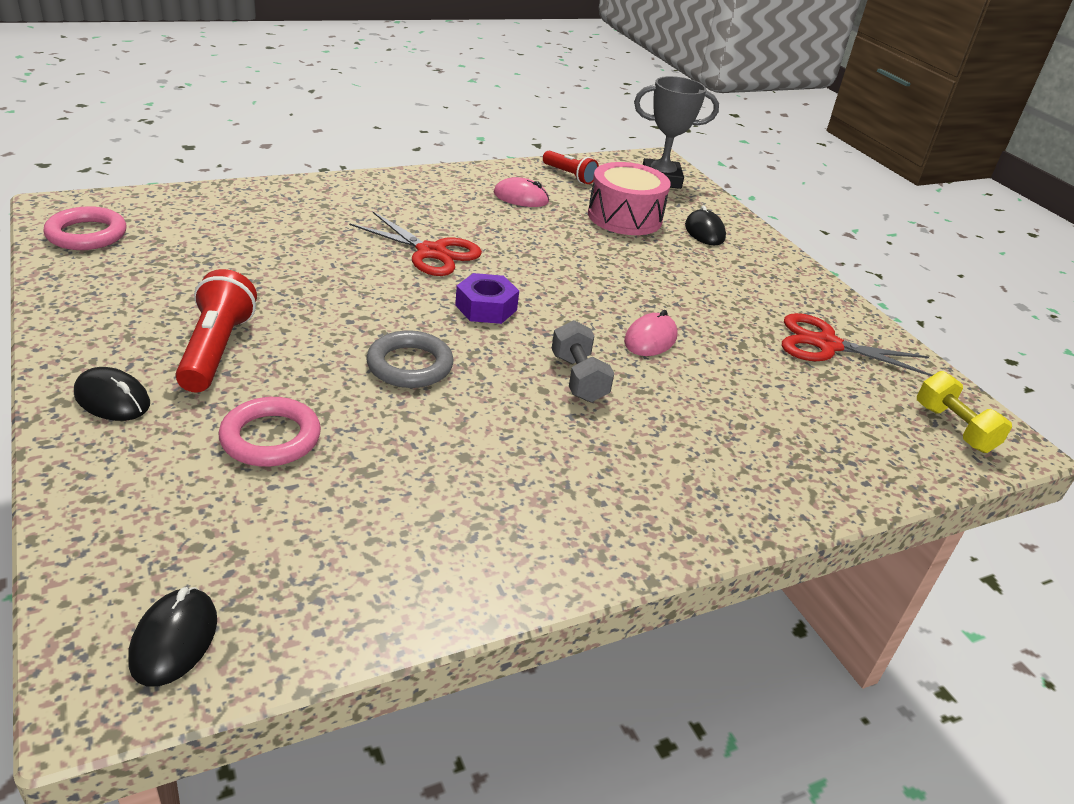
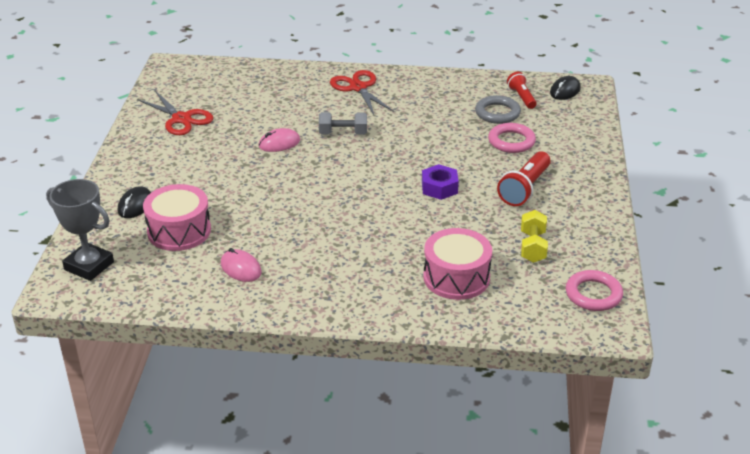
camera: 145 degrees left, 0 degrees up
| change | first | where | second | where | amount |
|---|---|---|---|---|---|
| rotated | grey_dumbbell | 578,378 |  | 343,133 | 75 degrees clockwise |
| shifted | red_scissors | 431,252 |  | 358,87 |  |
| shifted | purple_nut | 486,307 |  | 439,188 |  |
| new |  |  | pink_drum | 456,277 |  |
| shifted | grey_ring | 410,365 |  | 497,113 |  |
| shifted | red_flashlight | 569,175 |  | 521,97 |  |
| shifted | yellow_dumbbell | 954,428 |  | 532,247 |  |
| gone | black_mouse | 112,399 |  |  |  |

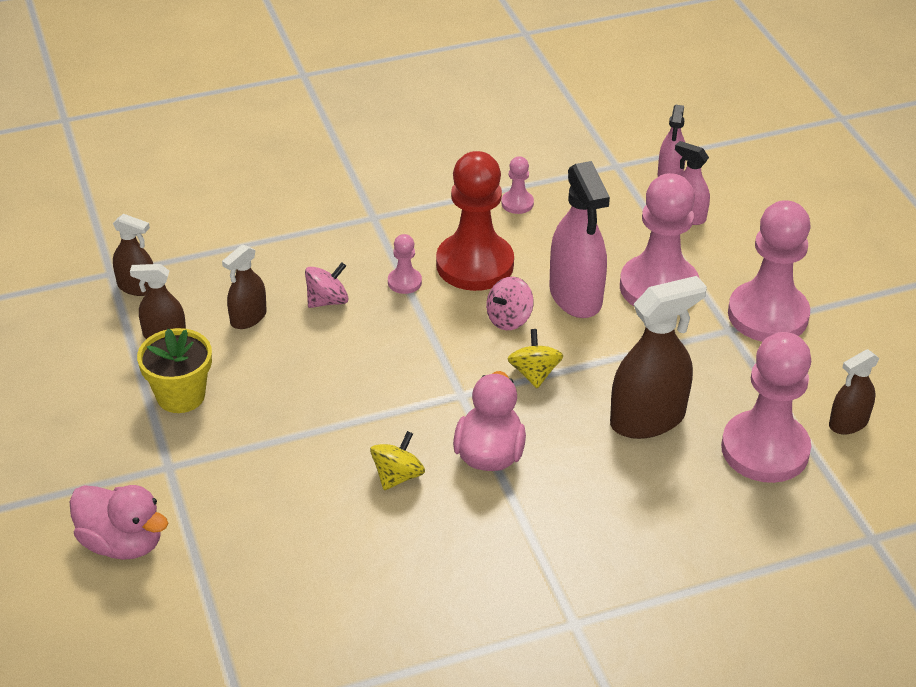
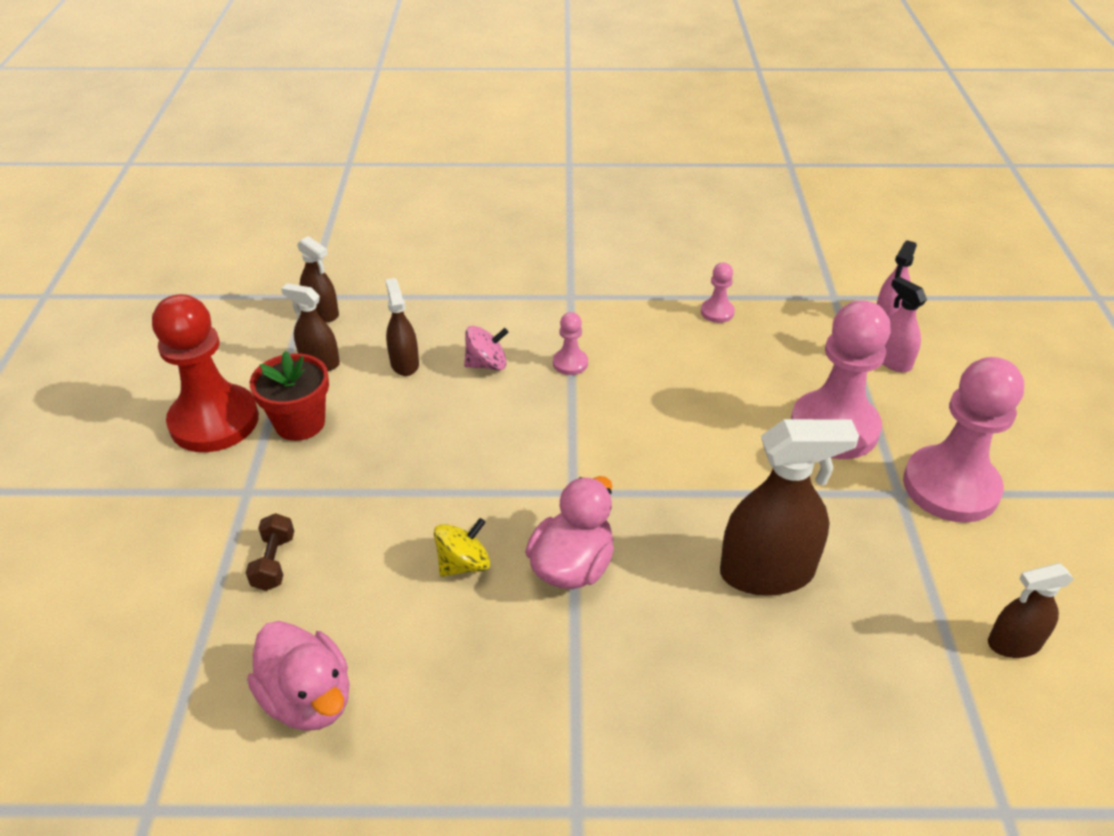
camera: 20 degrees right, 0 degrees up
| change | first | where | second | where | amount |
|---|---|---|---|---|---|
| shifted | red_pawn | 475,264 |  | 214,421 |  |
| new |  |  | brown_dumbbell | 274,562 |  |
| shifted | pink_duck | 122,543 |  | 308,699 |  |
| repainted | yellow_flower_pot | 181,396 | red_flower_pot | 300,423 |  |
| rotated | brown_spray_bottle | 248,318 |  | 404,363 | 105 degrees clockwise |
| gone | pink_spinning_top | 509,319 |  |  |  |
| gone | yellow_spinning_top | 534,373 |  |  |  |
| gone | pink_spray_bottle | 575,296 |  |  |  |
| gone | pink_pawn | 765,449 |  |  |  |

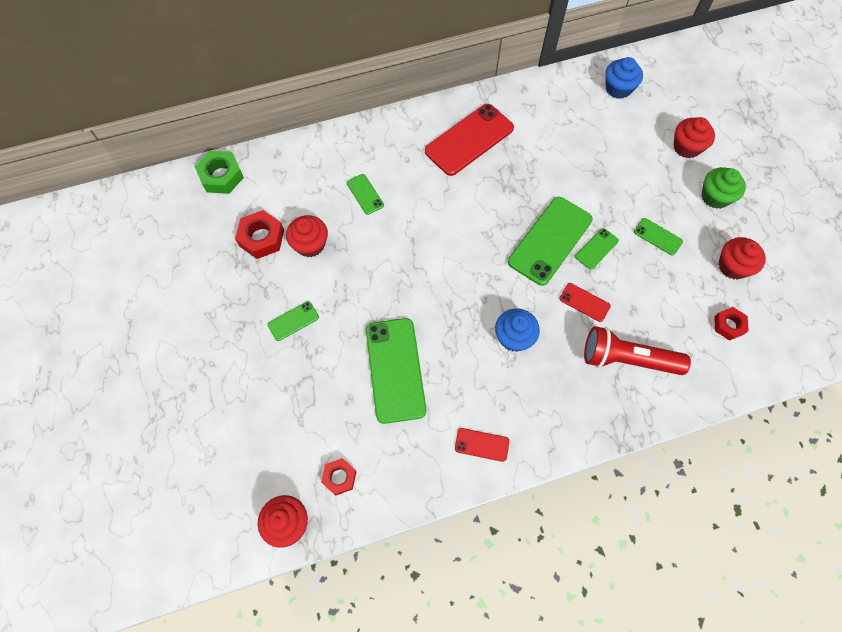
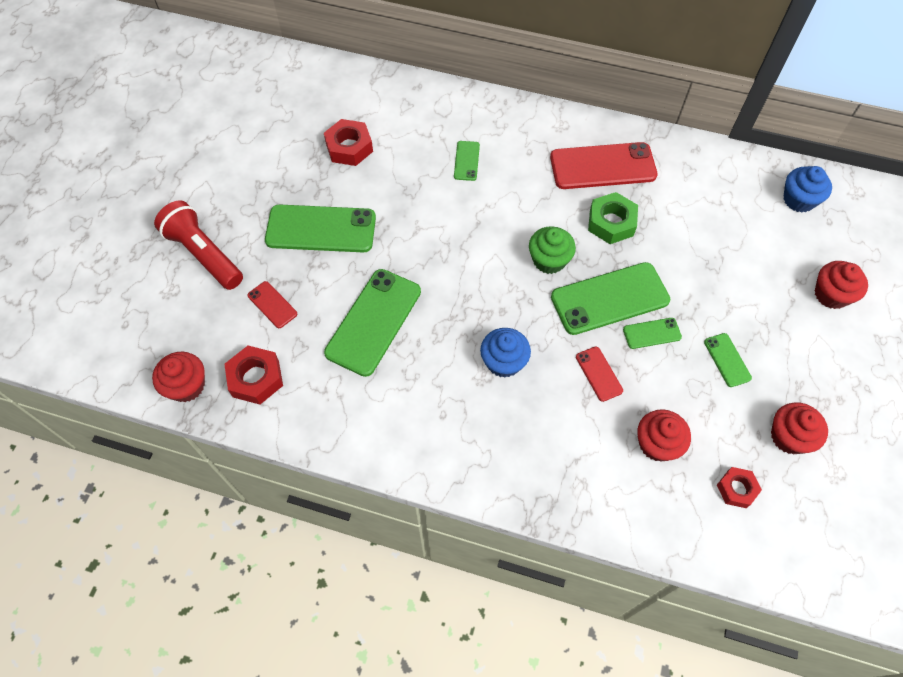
camera: 35 degrees right, 5 degrees down
| change | first | where | second | where | amount |
|---|---|---|---|---|---|
| shifted | red_flashlight | 627,359 |  | 204,254 |  |
| scaled | red_nut | 339,477 |  | 256,378 | x1.54 |
| shifted | red_phone | 481,444 |  | 272,304 |  |
| scaled | green_phone | 293,321 |  | 321,229 | x2.09 |
| shifted | green_cupcake | 715,197 |  | 549,260 |  |
| shifted | green_nut | 221,176 |  | 611,223 |  |
| shifted | red_cupcake | 310,244 |  | 657,444 |  |

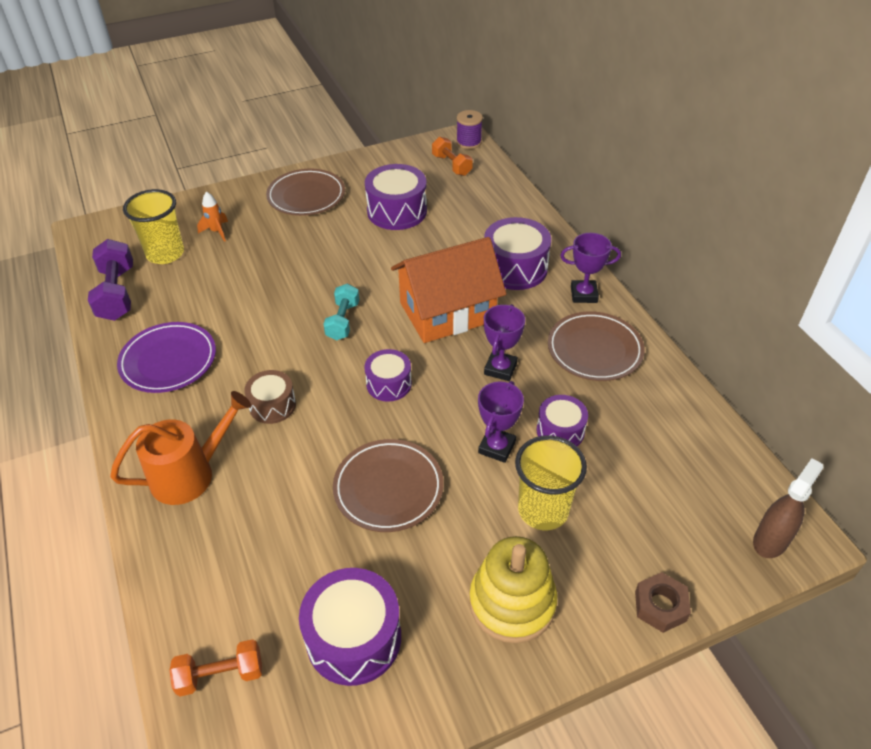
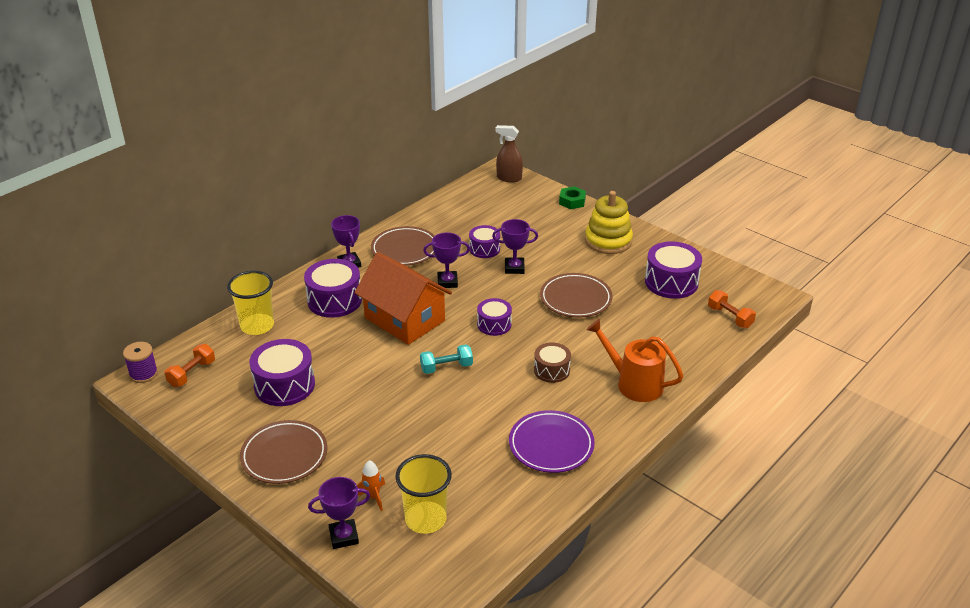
camera: 115 degrees left, 10 degrees down
| change | first | where | second | where | amount |
|---|---|---|---|---|---|
| shifted | yellow_cup | 543,510 |  | 257,326 |  |
| new |  |  | purple_trophy | 344,536 |  |
| repainted | brown_nut | 660,606 | green_nut | 572,201 |  |
| gone | purple_dumbbell | 117,293 |  |  |  |

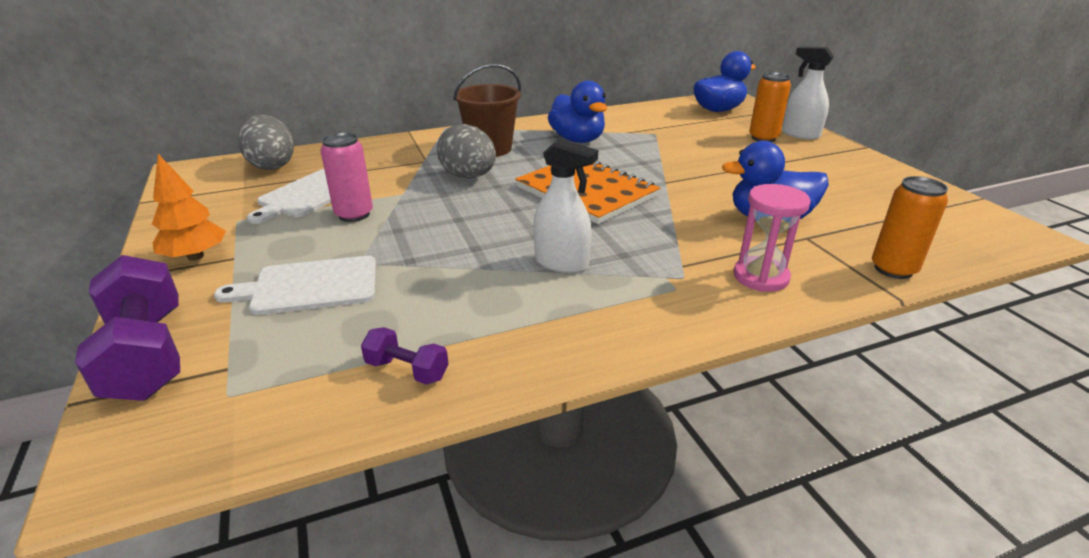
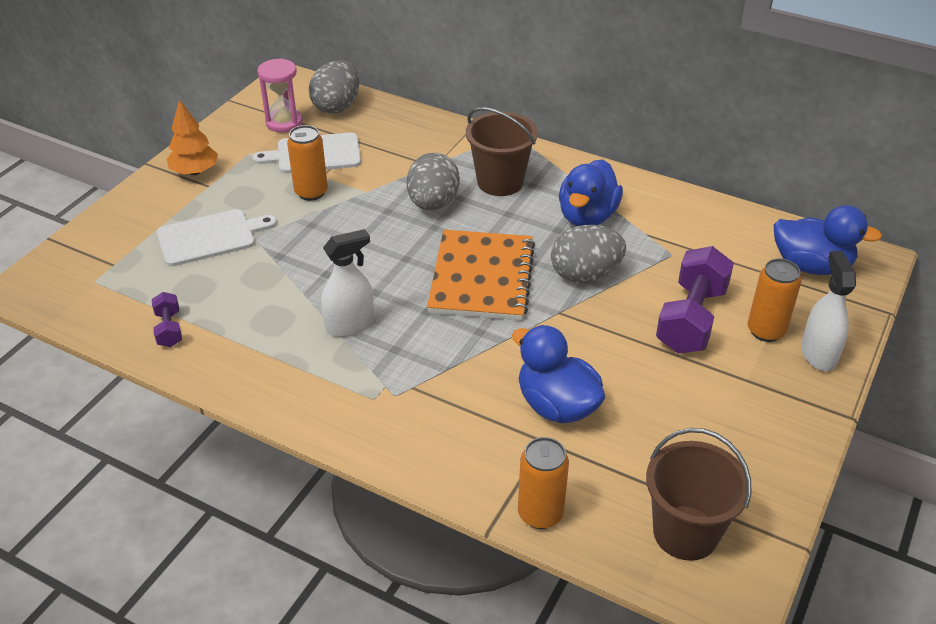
camera: 50 degrees right, 10 degrees up
| change | first | where | second | where | amount |
|---|---|---|---|---|---|
| rotated | white_cutting_board | 310,286 |  | 210,237 | 120 degrees clockwise |
| shifted | pink_hourglass | 761,277 |  | 284,122 |  |
| repainted | pink_can | 354,214 | orange_can | 311,192 |  |
| rotated | white_spray_bottle | 561,263 |  | 350,325 | 105 degrees counterclockwise |
| new |  |  | grey_egg | 585,274 |  |
| new |  |  | brown_bucket | 685,533 |  |
| shifted | purple_dumbbell | 147,354 |  | 691,319 |  |

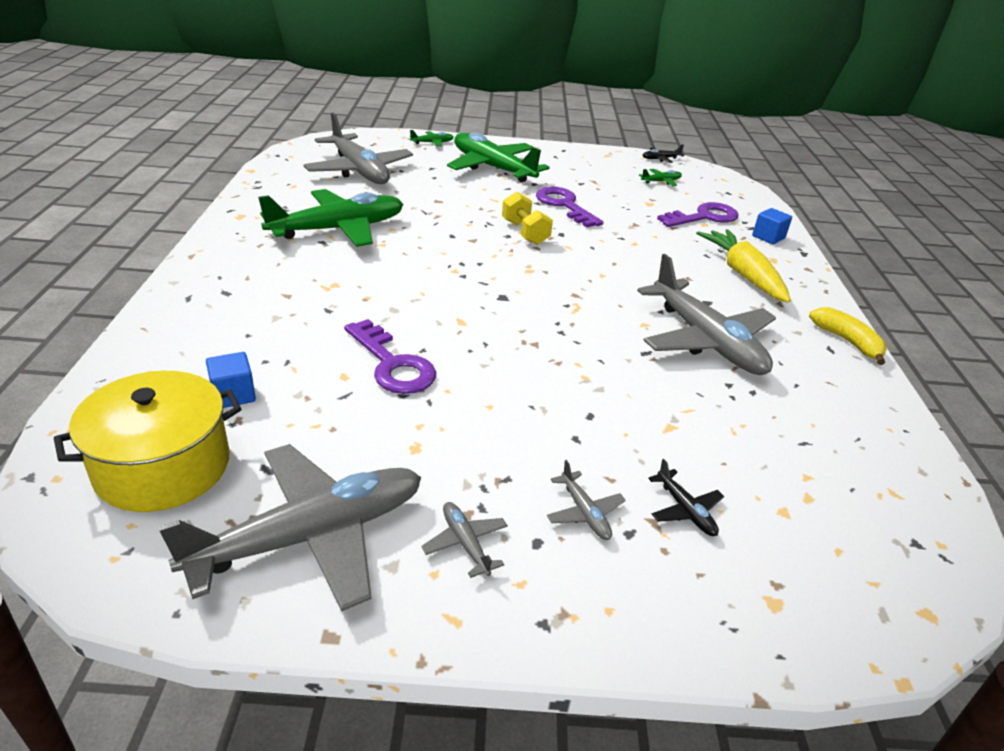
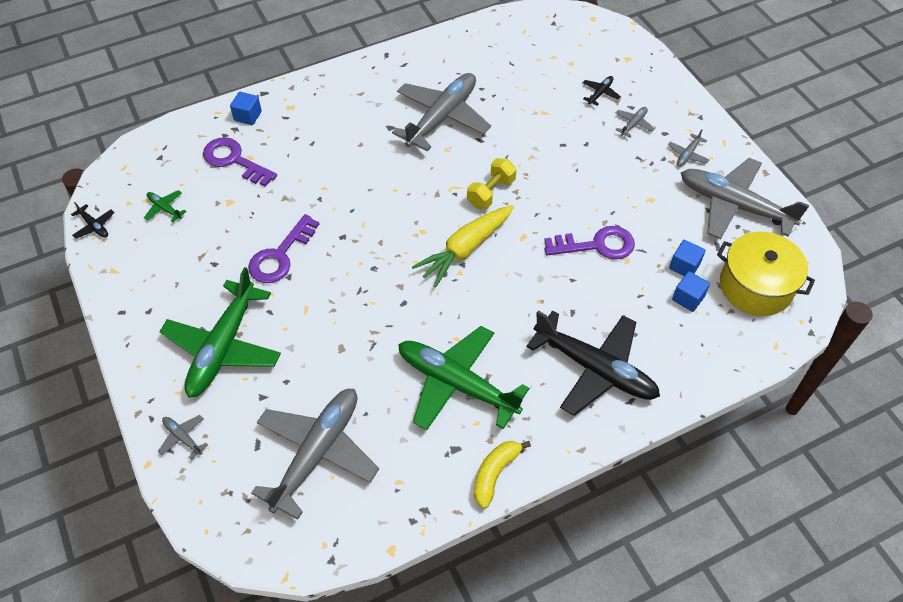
camera: 115 degrees left, 20 degrees up
| change | first | where | second | where | amount |
|---|---|---|---|---|---|
| repainted | green_plane | 432,143 | grey_plane | 183,438 |  |
| shifted | yellow_carrot | 743,274 |  | 465,249 |  |
| shifted | yellow_dumbbell | 525,232 |  | 491,192 |  |
| shifted | yellow_banana | 847,342 |  | 495,473 |  |
| new |  |  | black_plane | 594,368 |  |
| rotated | purple_key | 392,364 |  | 597,245 | 60 degrees clockwise |
| new |  |  | blue_cube | 684,266 |  |

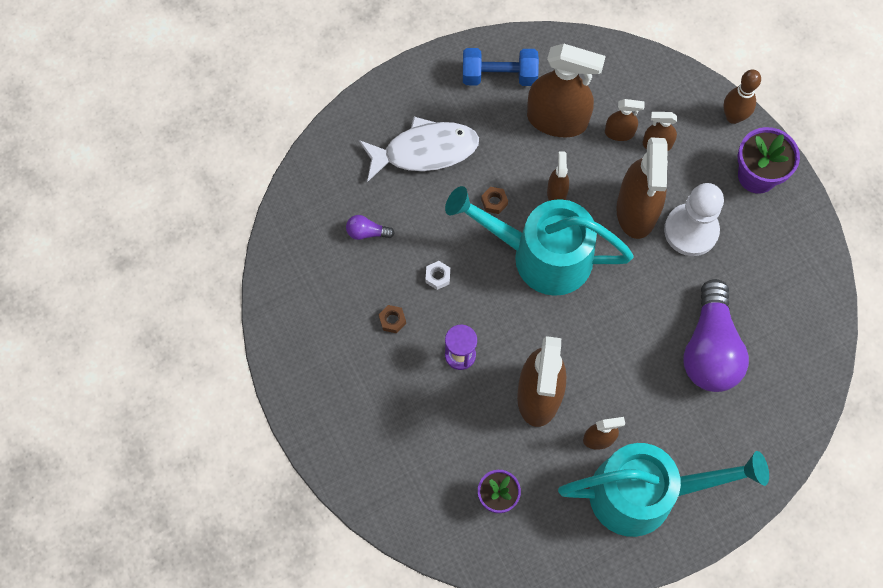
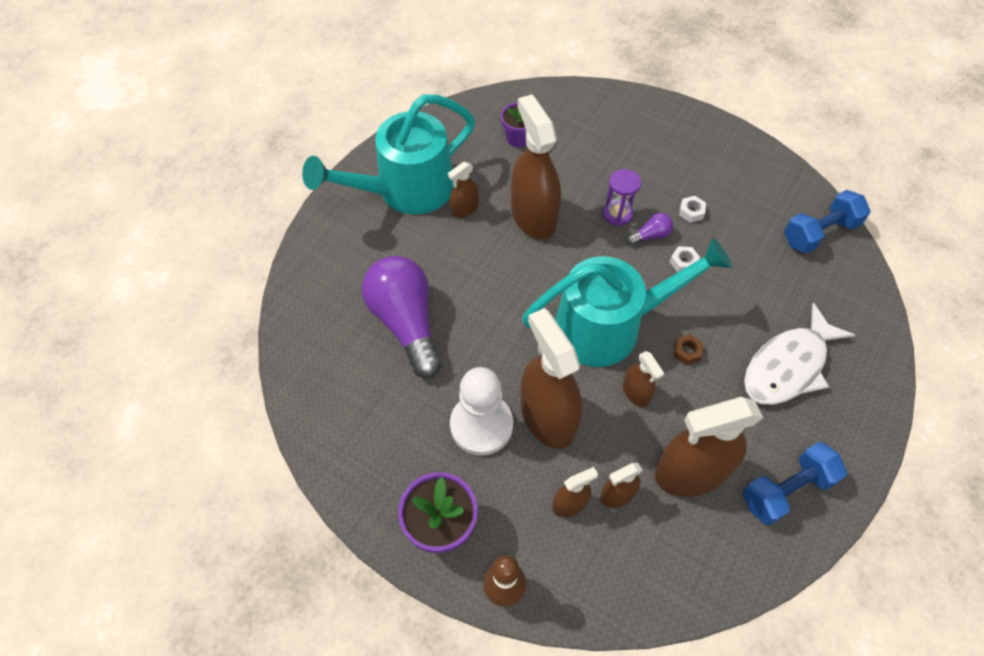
camera: 150 degrees right, 10 degrees down
| change | first | where | second | where | amount |
|---|---|---|---|---|---|
| shifted | purple_light_bulb | 367,232 |  | 650,235 |  |
| repainted | brown_nut | 392,320 | white_nut | 691,212 |  |
| new |  |  | blue_dumbbell | 819,233 |  |

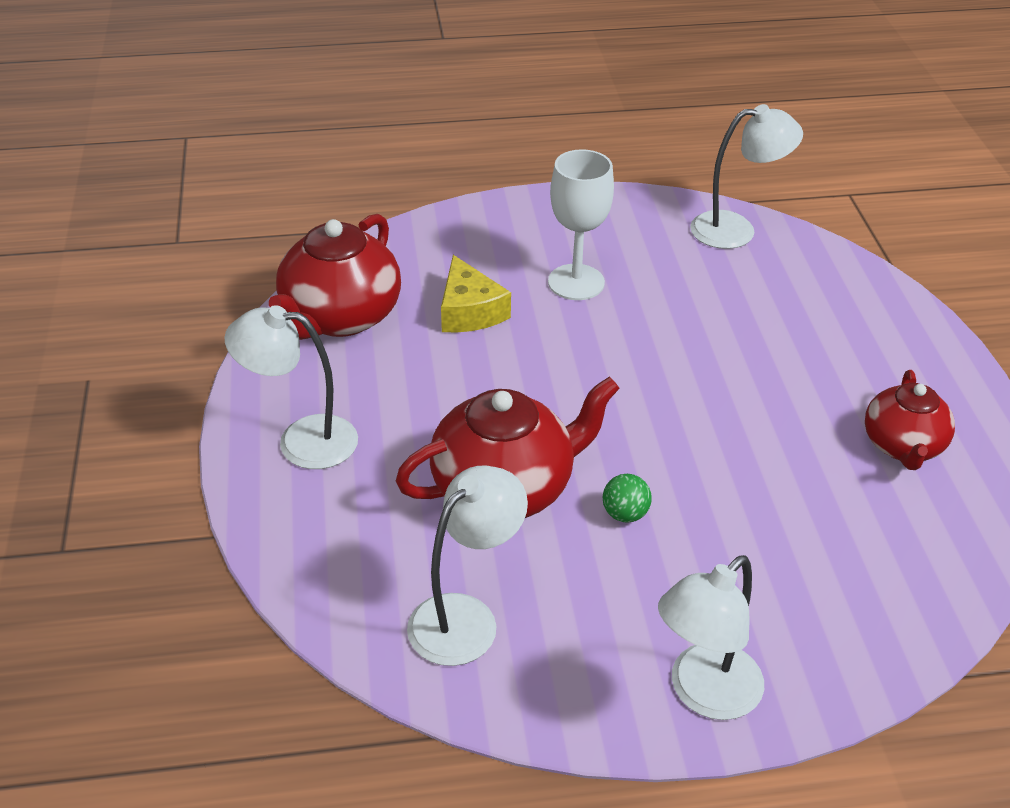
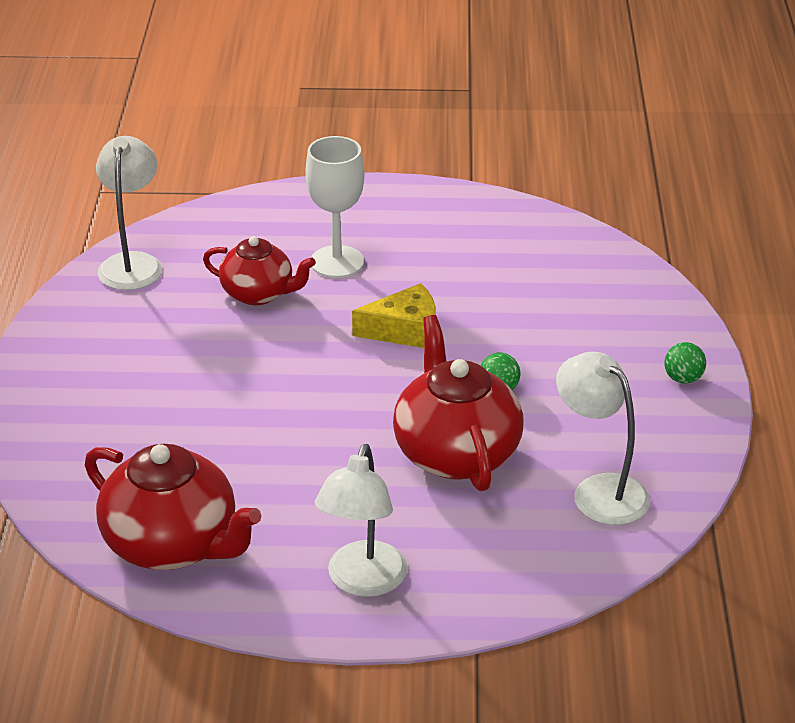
camera: 80 degrees left, 5 degrees down
| change | first | where | second | where | amount |
|---|---|---|---|---|---|
| shifted | red_teapot | 902,446 |  | 258,293 |  |
| shifted | white_goblet | 576,282 |  | 337,262 |  |
| shifted | yellow_cheese | 469,311 |  | 405,330 |  |
| swapped | white_lamp | 704,694 | green_ball | 683,379 |  |

